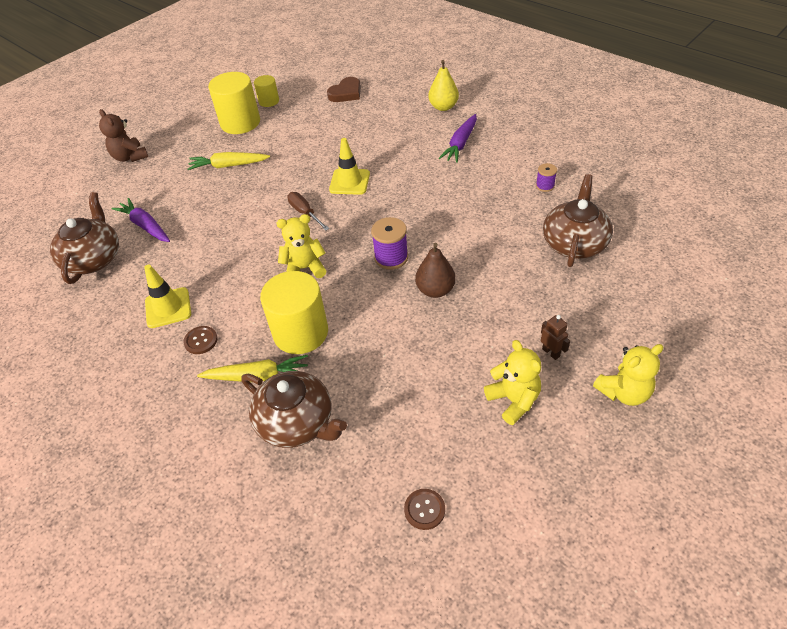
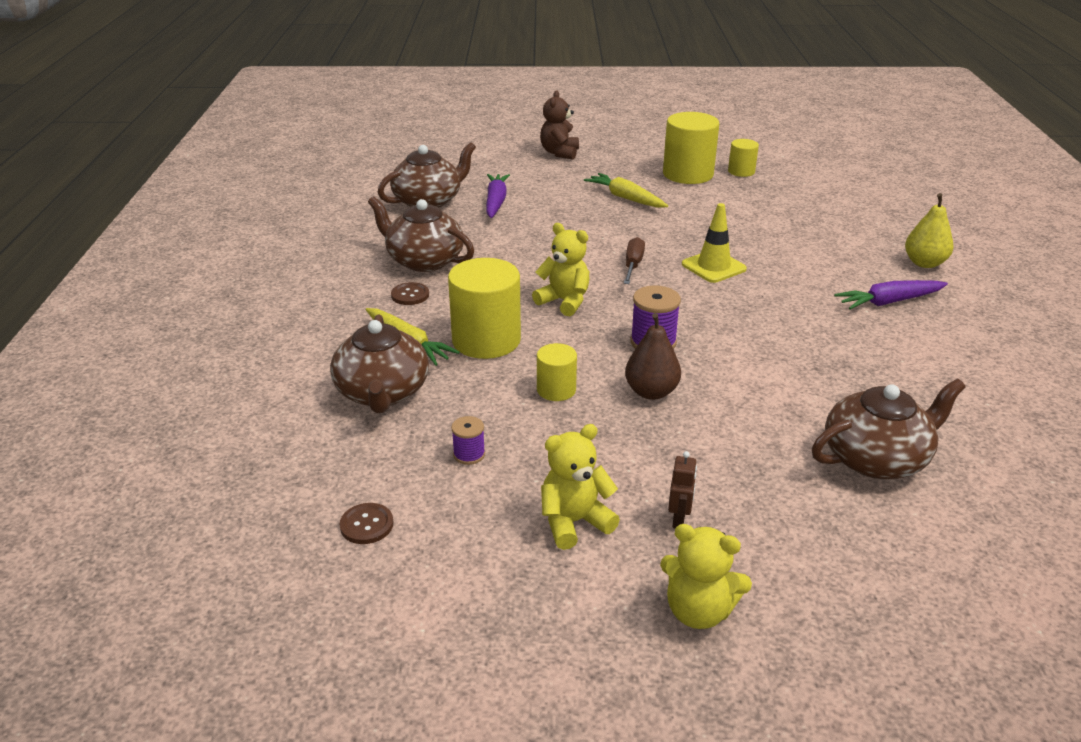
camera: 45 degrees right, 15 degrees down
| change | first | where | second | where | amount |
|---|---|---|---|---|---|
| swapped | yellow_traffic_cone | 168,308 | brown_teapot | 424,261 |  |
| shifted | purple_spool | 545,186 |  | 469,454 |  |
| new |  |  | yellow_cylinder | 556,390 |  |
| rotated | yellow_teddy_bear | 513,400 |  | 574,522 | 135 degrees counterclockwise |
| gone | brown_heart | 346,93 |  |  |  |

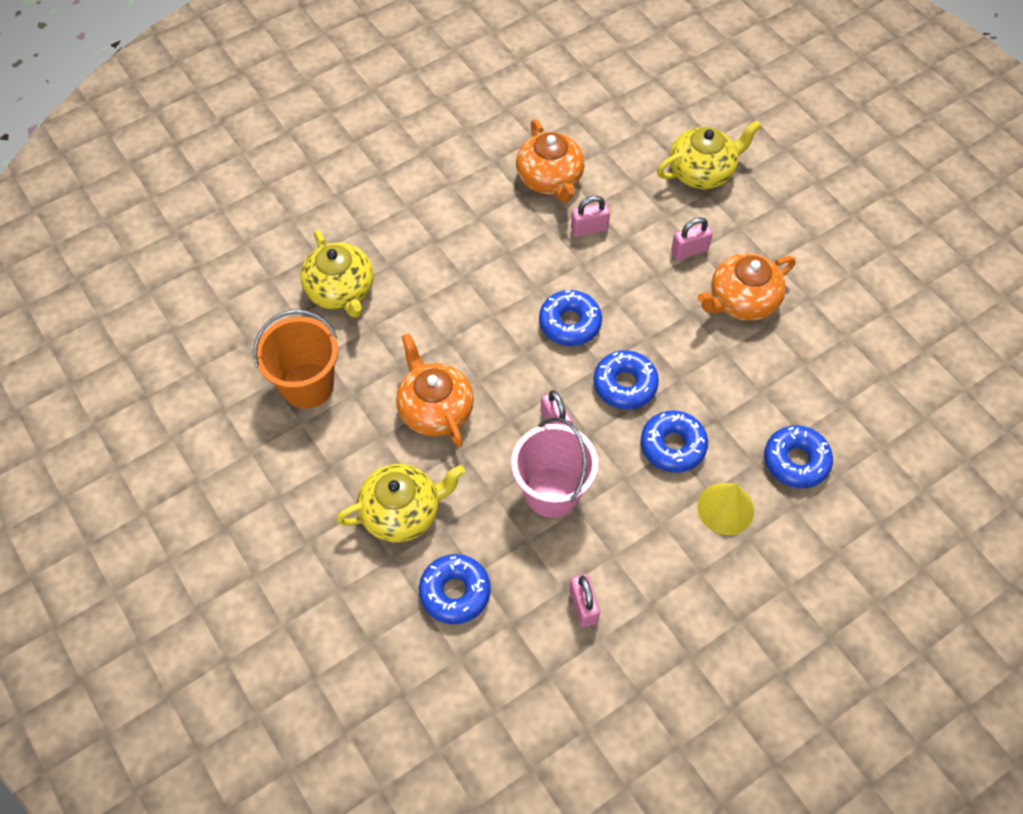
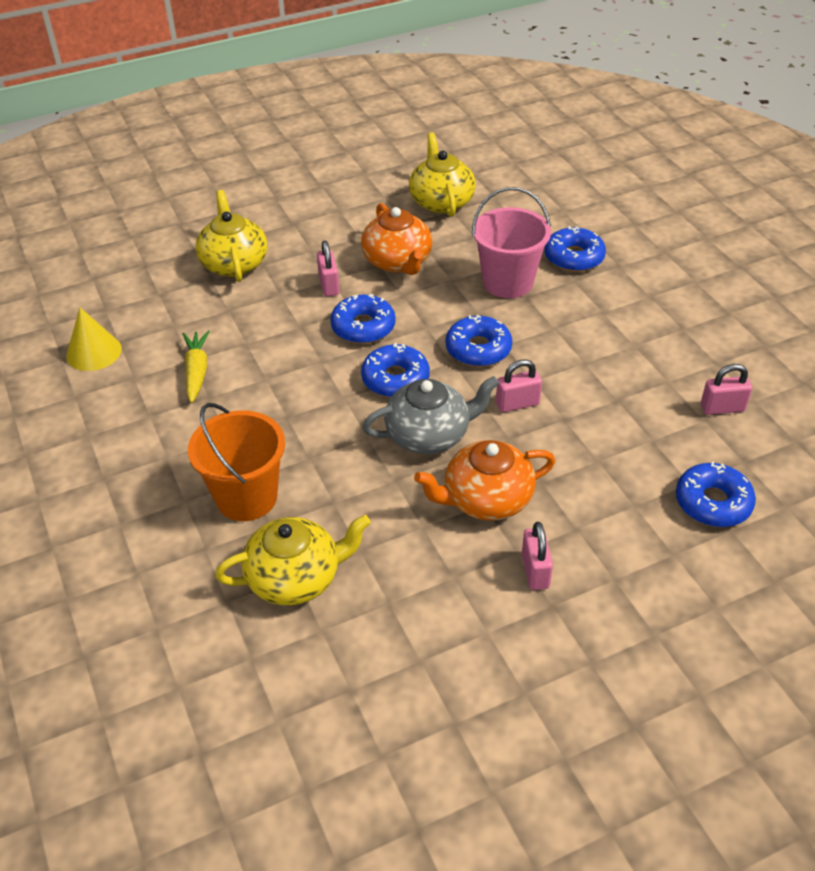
camera: 80 degrees left, 15 degrees down
| change | first | where | second | where | amount |
|---|---|---|---|---|---|
| shifted | yellow_cone | 725,508 |  | 94,352 |  |
| swapped | orange_teapot | 550,179 | yellow_carrot | 197,371 |  |
| shifted | orange_bucket | 307,385 |  | 246,497 |  |
| shifted | blue_donut | 673,446 |  | 363,327 |  |
| new |  |  | grey_teapot | 429,435 |  |
| shifted | yellow_teapot | 402,512 |  | 441,202 |  |
| shifted | pink_bucket | 552,492 |  | 508,282 |  |
| shifted | pink_padlock | 589,229 |  | 535,571 |  |

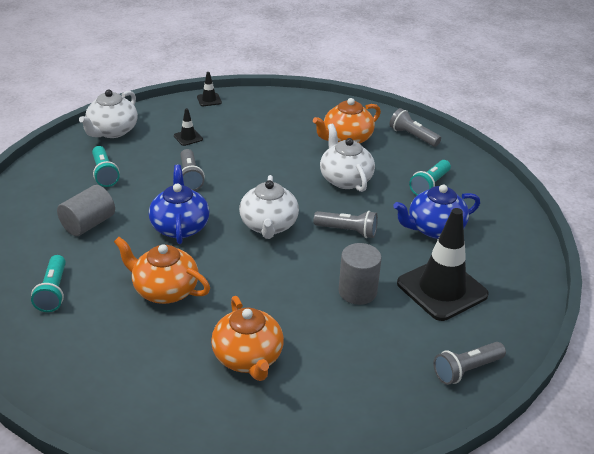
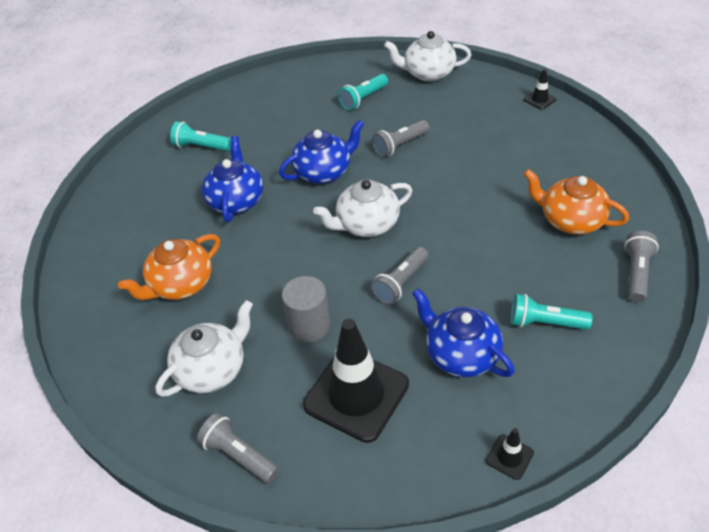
camera: 70 degrees right, 10 degrees up
| change | first | where | second | where | amount |
|---|---|---|---|---|---|
| shifted | white_teapot | 345,179 |  | 212,369 |  |
| rotated | turquoise_flashlight | 53,292 |  | 201,146 | 45 degrees clockwise |
| repainted | orange_teapot | 164,290 | blue_teapot | 236,200 |  |
| rotated | grey_flashlight | 347,231 |  | 401,283 | 45 degrees clockwise |
| shifted | black_traffic_cone | 188,137 |  | 509,457 |  |
| gone | grey_cylinder | 88,224 |  |  |  |

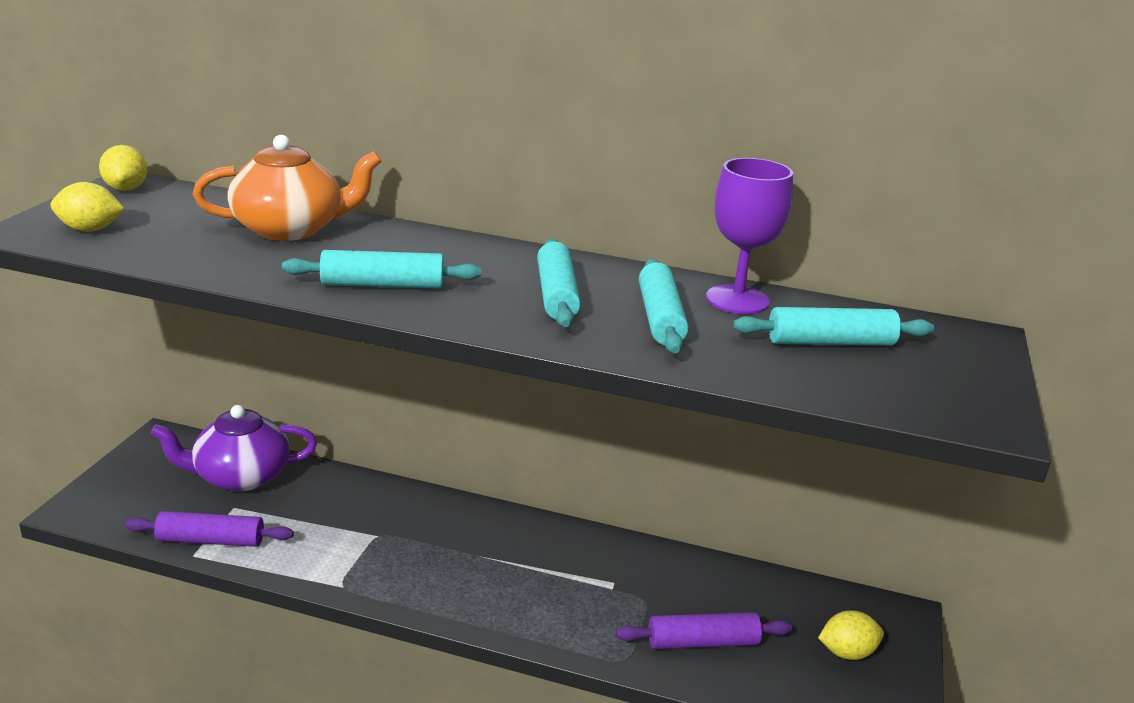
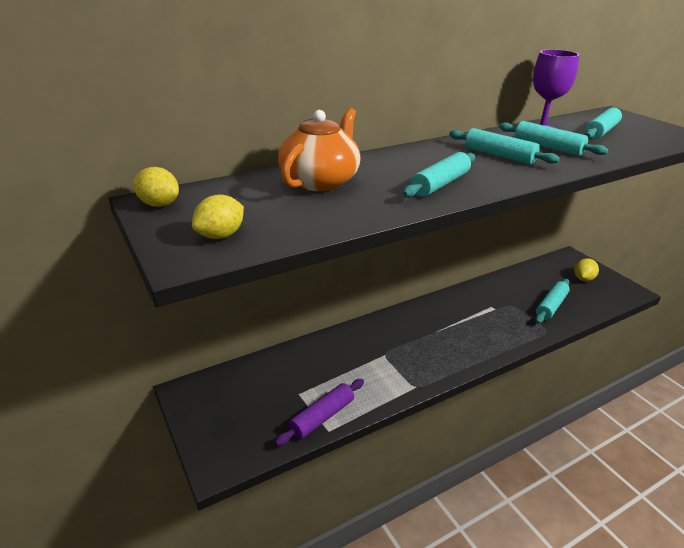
camera: 45 degrees left, 5 degrees up
| change | first | where | second | where | amount |
|---|---|---|---|---|---|
| repainted | purple_rolling_pin | 702,642 | turquoise_rolling_pin | 551,306 |  |
| gone | purple_teapot | 240,476 |  |  |  |

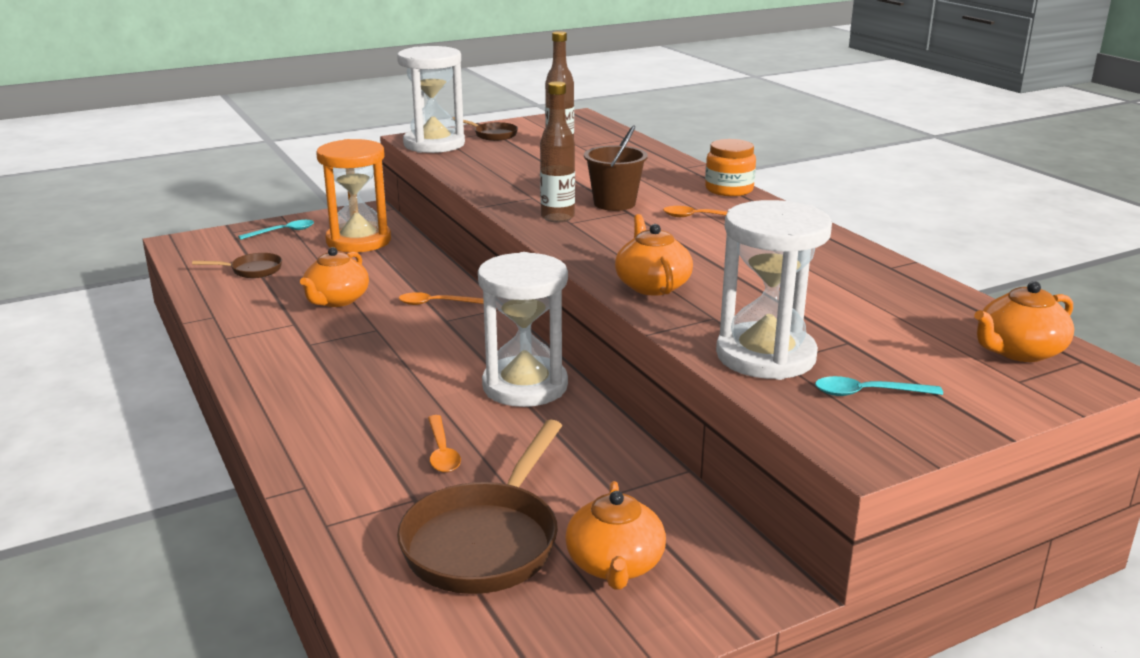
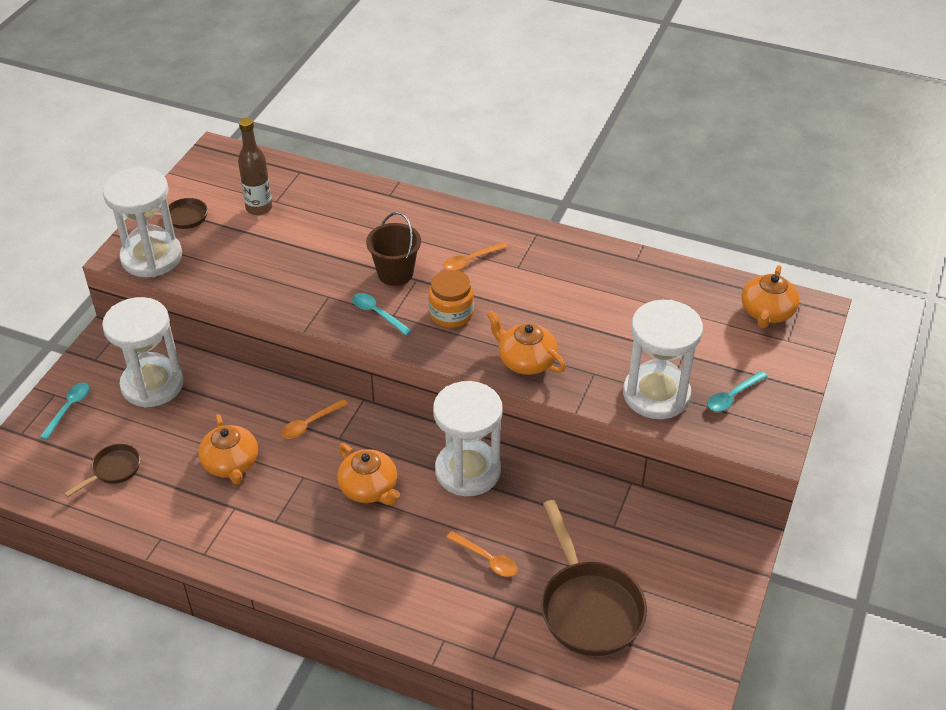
camera: 40 degrees left, 20 degrees up
| change | first | where | second | where | amount |
|---|---|---|---|---|---|
| repainted | orange_hourglass | 358,241 | white_hourglass | 152,384 |  |
| shifted | orange_teapot | 615,565 |  | 369,488 |  |
| swapped | brown_bottle | 557,217 | turquoise_spoon | 377,313 |  |
| shifted | orange_jar | 729,189 |  | 451,314 |  |

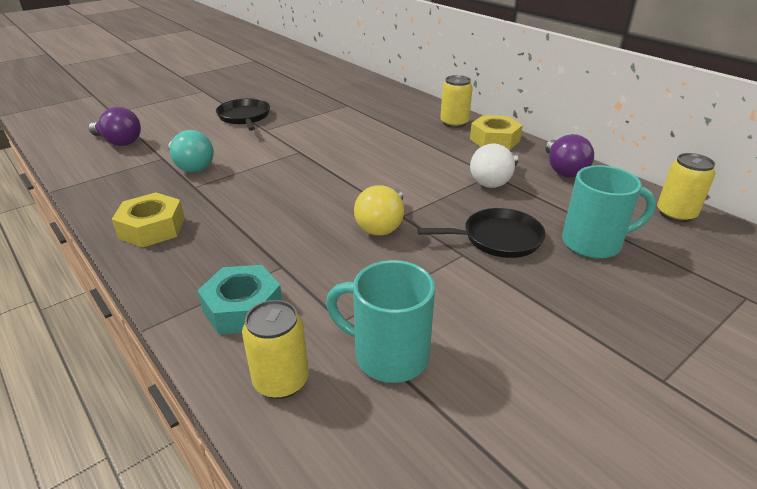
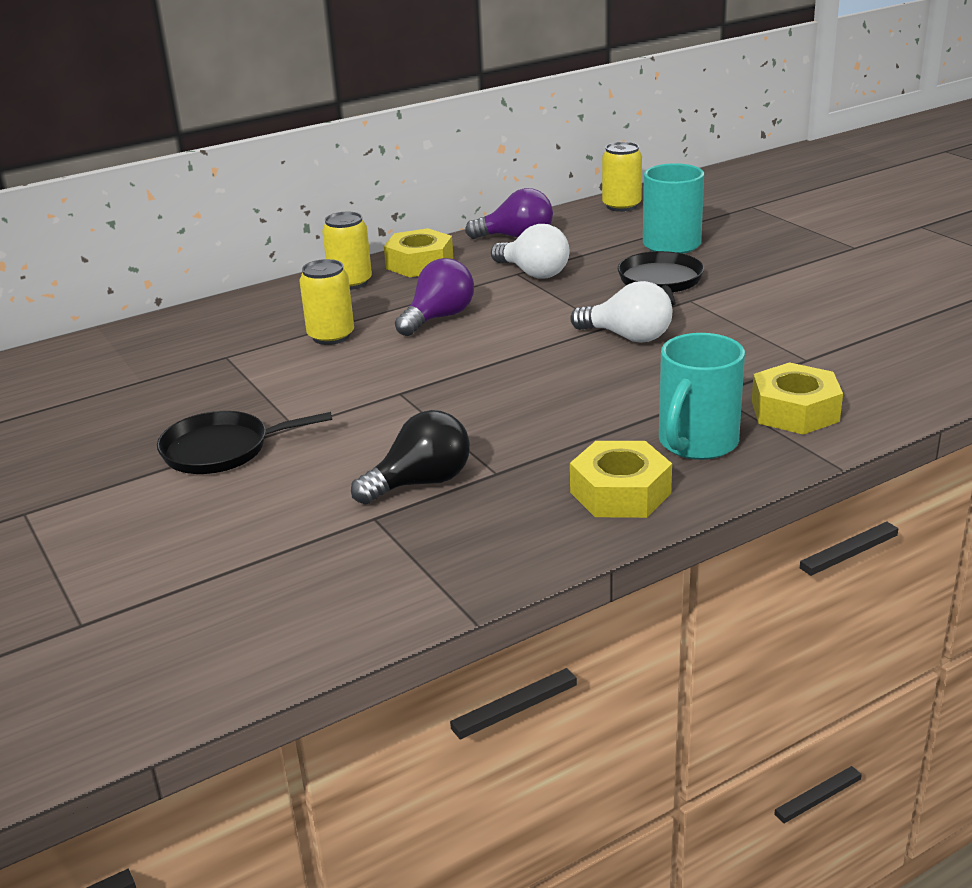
camera: 80 degrees left, 5 degrees down
| change | first | where | second | where | amount |
|---|---|---|---|---|---|
| shifted | yellow_can | 281,381 |  | 331,336 |  |
| repainted | turquoise_light_bulb | 191,166 | black_light_bulb | 421,483 |  |
| shifted | purple_light_bulb | 119,142 |  | 439,318 |  |
| repainted | yellow_light_bulb | 382,225 | white_light_bulb | 628,337 |  |
| shifted | turquoise_mug | 388,355 |  | 696,443 |  |
| repainted | turquoise_nut | 243,308 | yellow_nut | 795,411 |  |

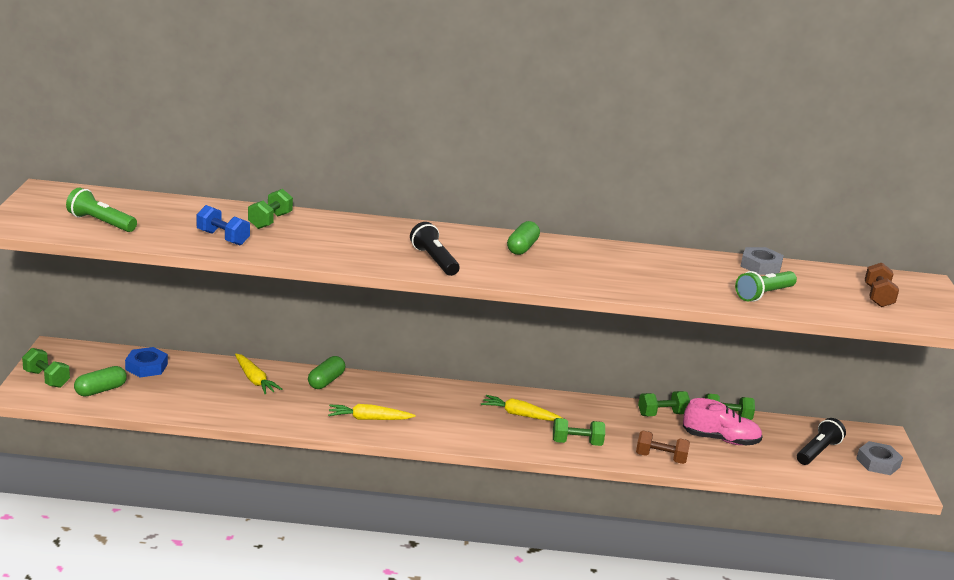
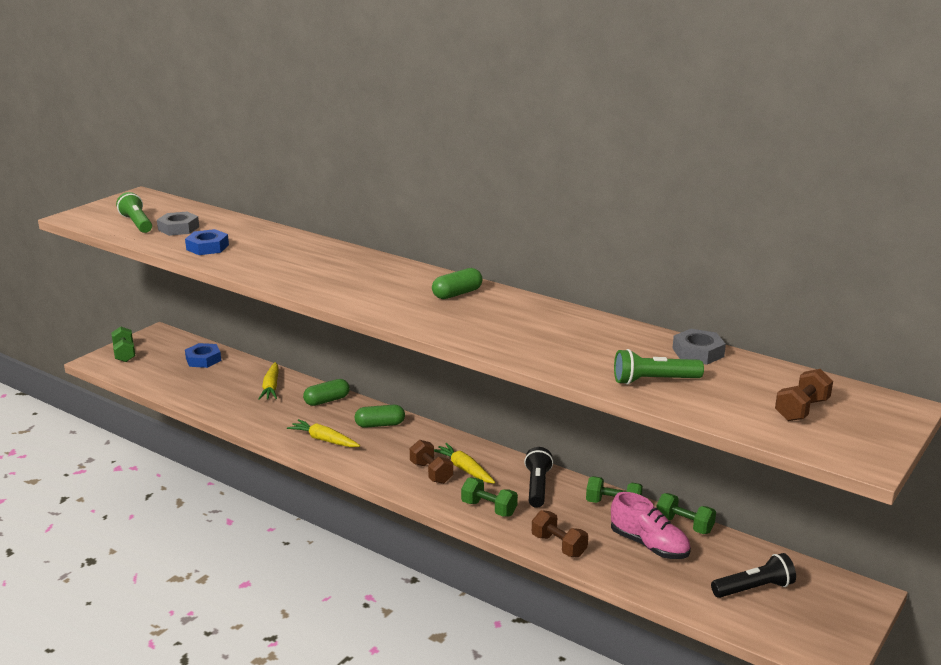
camera: 35 degrees right, 0 degrees up
| change | first | where | second | where | amount |
|---|---|---|---|---|---|
| shifted | grey_nut | 878,463 |  | 178,228 |  |
| swapped | blue_dumbbell | 223,238 | blue_nut | 207,247 |  |
| shifted | green_capsule | 101,390 |  | 380,425 |  |
| new |  |  | brown_dumbbell | 431,473 |  |
| shifted | black_flashlight | 434,260 |  | 537,487 |  |
| gone | green_dumbbell | 270,221 |  |  |  |

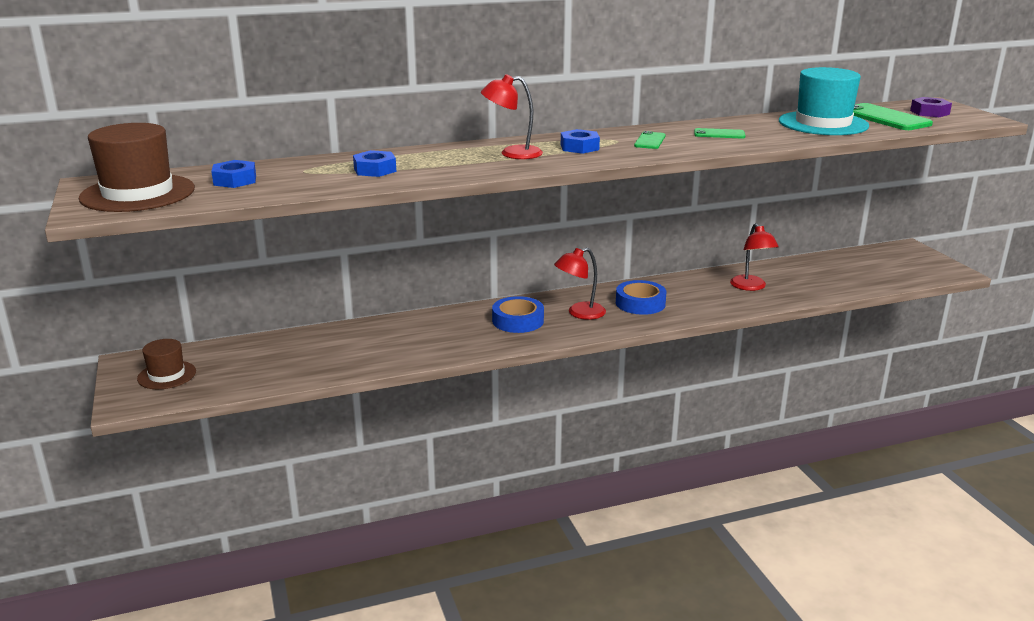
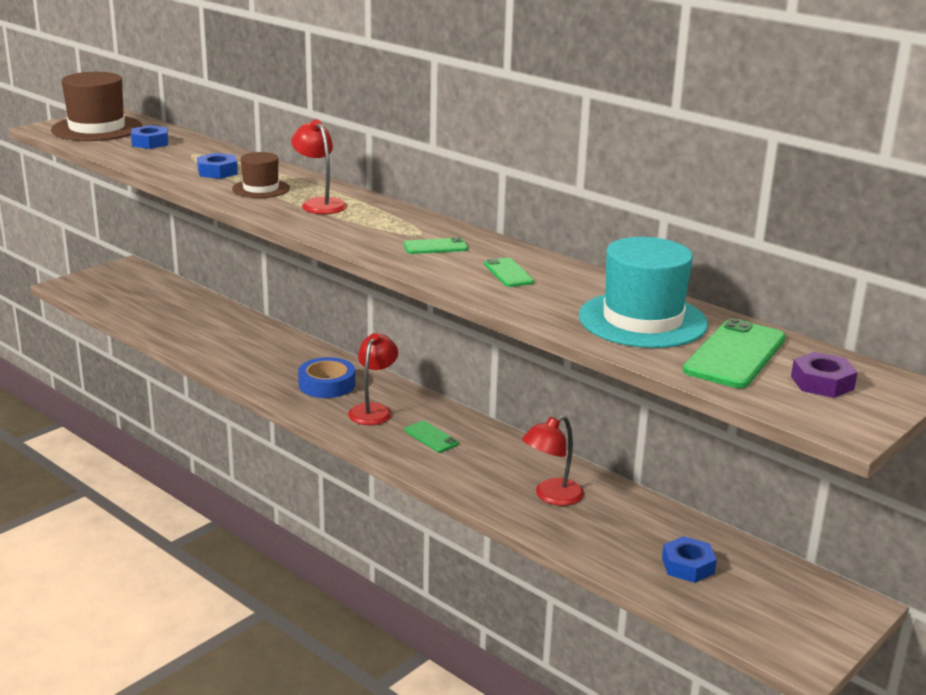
camera: 60 degrees right, 0 degrees up
| change | first | where | second | where | amount |
|---|---|---|---|---|---|
| shifted | brown_hat | 167,375 |  | 261,189 |  |
| rotated | red_lamp | 579,313 |  | 373,410 | 75 degrees clockwise |
| swapped | blue_tape | 640,303 | green_phone | 431,437 |  |
| shifted | blue_nut | 579,147 |  | 688,566 |  |

